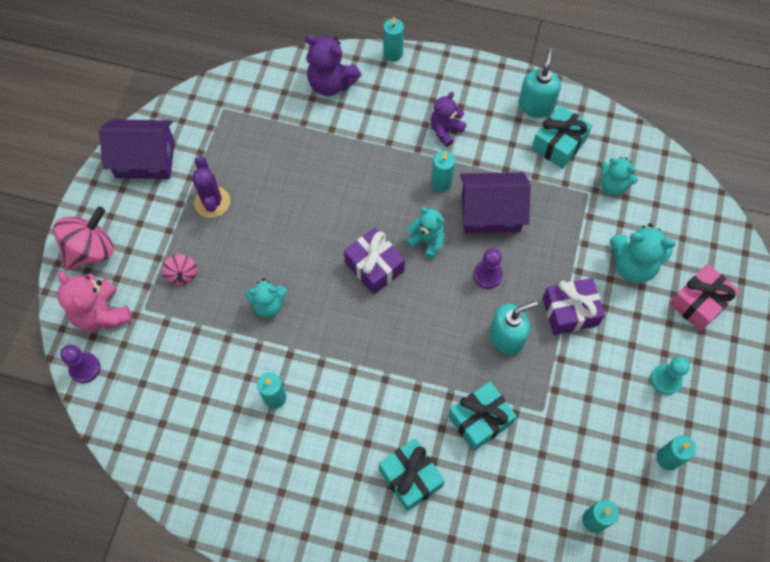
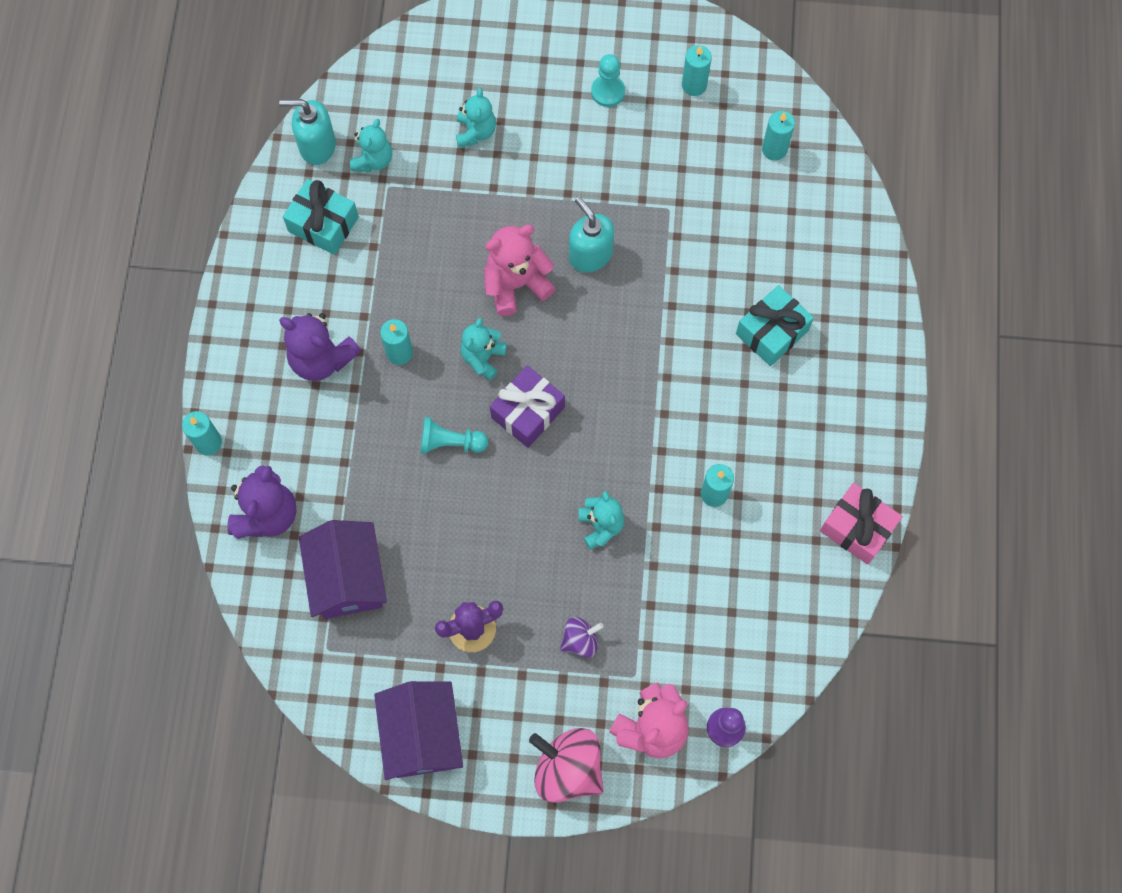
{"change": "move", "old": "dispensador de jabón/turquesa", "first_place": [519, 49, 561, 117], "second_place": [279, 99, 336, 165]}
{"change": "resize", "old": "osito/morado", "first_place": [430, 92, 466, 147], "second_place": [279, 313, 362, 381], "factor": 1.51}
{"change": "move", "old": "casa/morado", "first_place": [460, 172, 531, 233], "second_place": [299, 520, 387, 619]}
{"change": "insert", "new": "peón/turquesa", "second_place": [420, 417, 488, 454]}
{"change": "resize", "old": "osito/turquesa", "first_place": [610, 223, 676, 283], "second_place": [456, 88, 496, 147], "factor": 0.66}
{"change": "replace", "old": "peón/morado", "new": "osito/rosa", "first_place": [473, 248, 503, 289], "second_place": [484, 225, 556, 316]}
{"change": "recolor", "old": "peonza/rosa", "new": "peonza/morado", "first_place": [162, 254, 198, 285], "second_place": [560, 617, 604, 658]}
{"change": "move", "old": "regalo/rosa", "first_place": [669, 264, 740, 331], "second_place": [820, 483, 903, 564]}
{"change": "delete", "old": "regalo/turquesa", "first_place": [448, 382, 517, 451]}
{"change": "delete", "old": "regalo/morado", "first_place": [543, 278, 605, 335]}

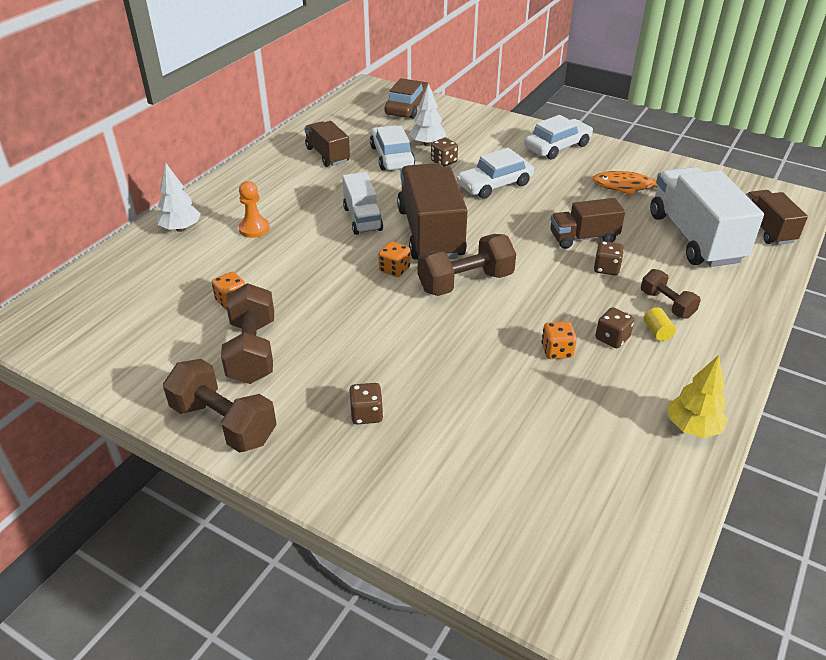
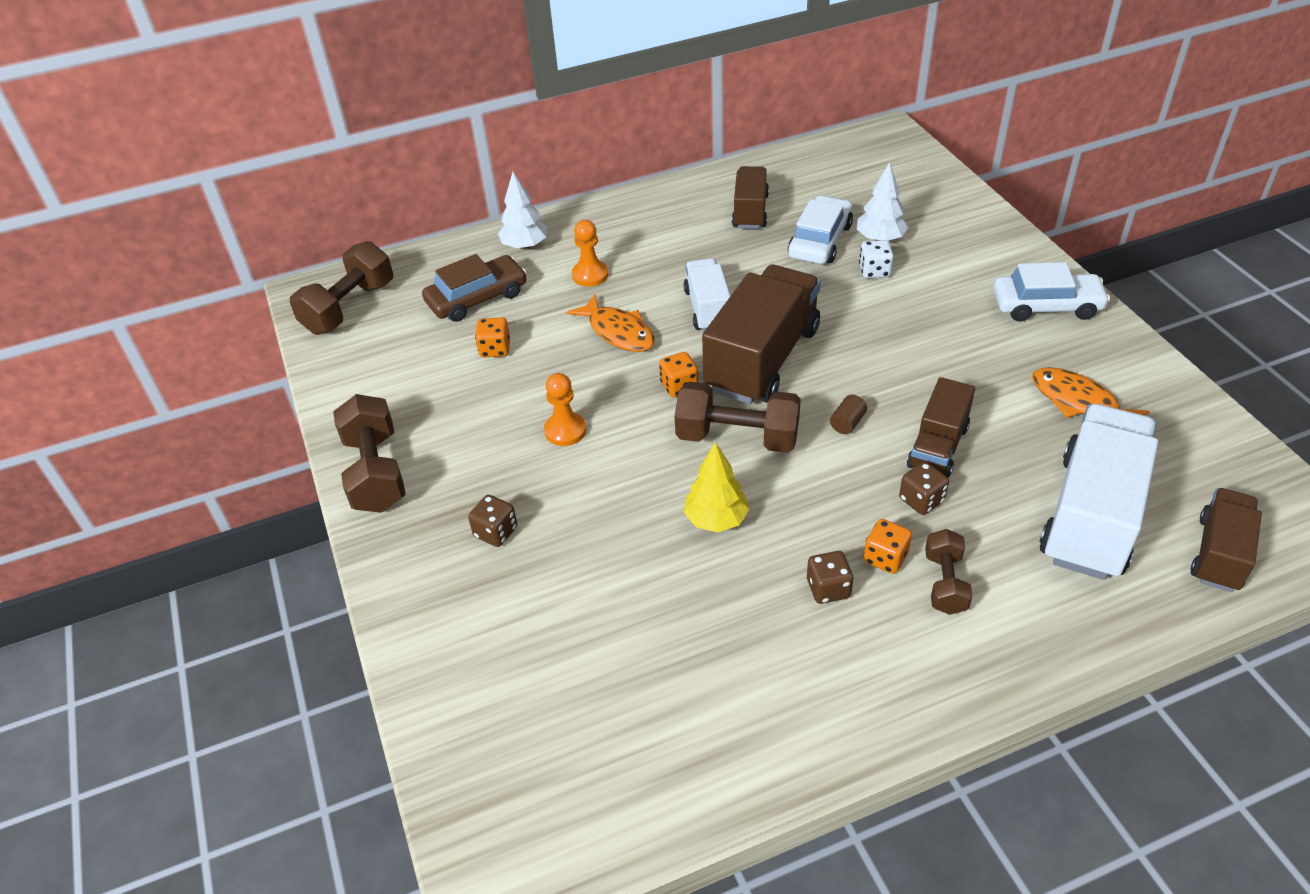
{"change": "move", "old": "mancuerna/marrón", "first_place": [221, 283, 274, 384], "second_place": [290, 241, 393, 334]}
{"change": "move", "old": "coche/marrón", "first_place": [384, 78, 430, 119], "second_place": [422, 254, 527, 322]}
{"change": "insert", "new": "peón/naranja", "second_place": [544, 373, 586, 446]}
{"change": "insert", "new": "pez/naranja", "second_place": [566, 294, 655, 352]}
{"change": "rotate", "old": "camión/blanco", "first_place": [342, 172, 383, 235], "second_place": [684, 258, 730, 331], "degrees": 150}
{"change": "move", "old": "árbol/amarillo", "first_place": [668, 355, 728, 438], "second_place": [684, 442, 750, 532]}
{"change": "insert", "new": "cilindro/marrón", "second_place": [830, 395, 867, 434]}
{"change": "recolor", "old": "dado/marrón", "new": "dado/blanco", "first_place": [431, 138, 458, 167], "second_place": [859, 240, 894, 278]}
{"change": "move", "old": "dado/naranja", "first_place": [541, 321, 577, 359], "second_place": [864, 519, 912, 574]}
{"change": "rotate", "old": "camión/marrón", "first_place": [550, 198, 625, 249], "second_place": [907, 377, 975, 478], "degrees": -90}
{"change": "delete", "old": "coche/blanco", "first_place": [456, 148, 534, 199]}
{"change": "delete", "old": "cilindro/amarillo", "first_place": [644, 307, 676, 341]}

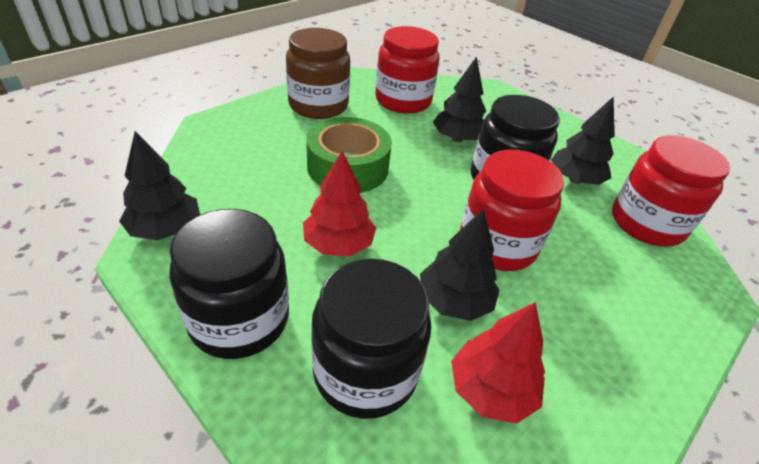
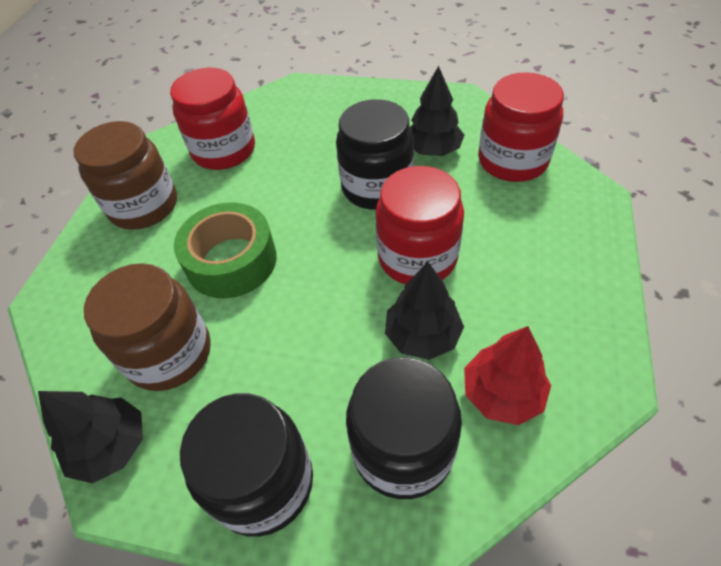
{"change": "insert", "new": "tarro/marrón", "second_place": [84, 263, 211, 391]}
{"change": "delete", "old": "árbol/rojo", "first_place": [303, 151, 376, 256]}
{"change": "delete", "old": "árbol/negro", "first_place": [433, 56, 486, 142]}

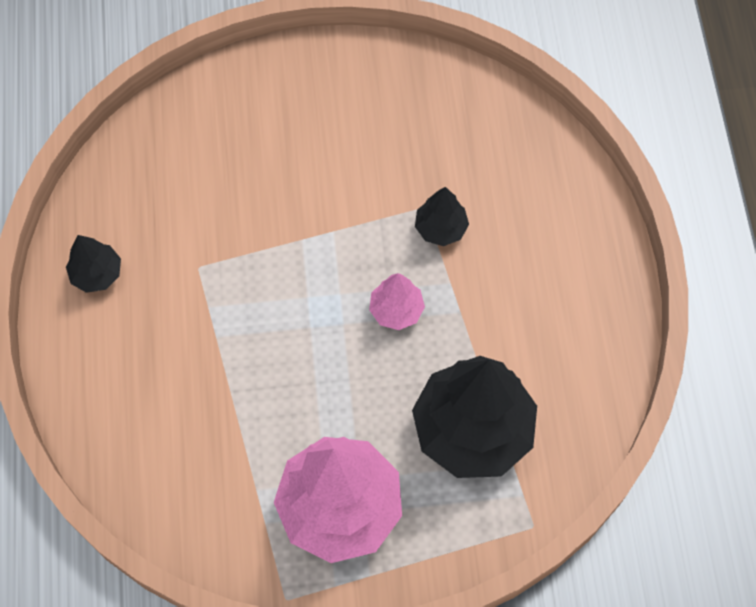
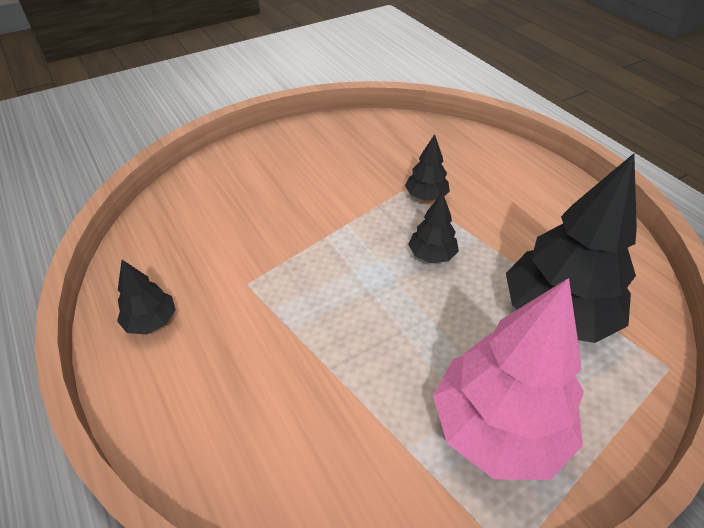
{"change": "recolor", "old": "árbol/rosa", "new": "árbol/negro", "first_place": [369, 273, 425, 330], "second_place": [408, 192, 459, 263]}

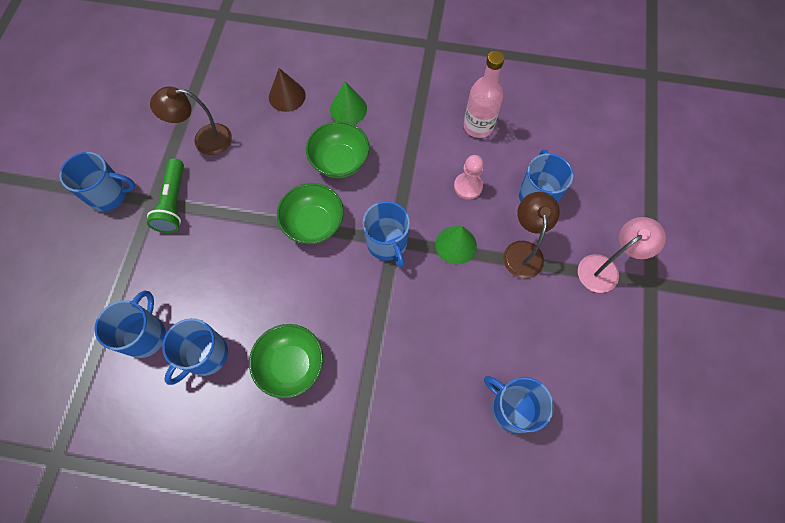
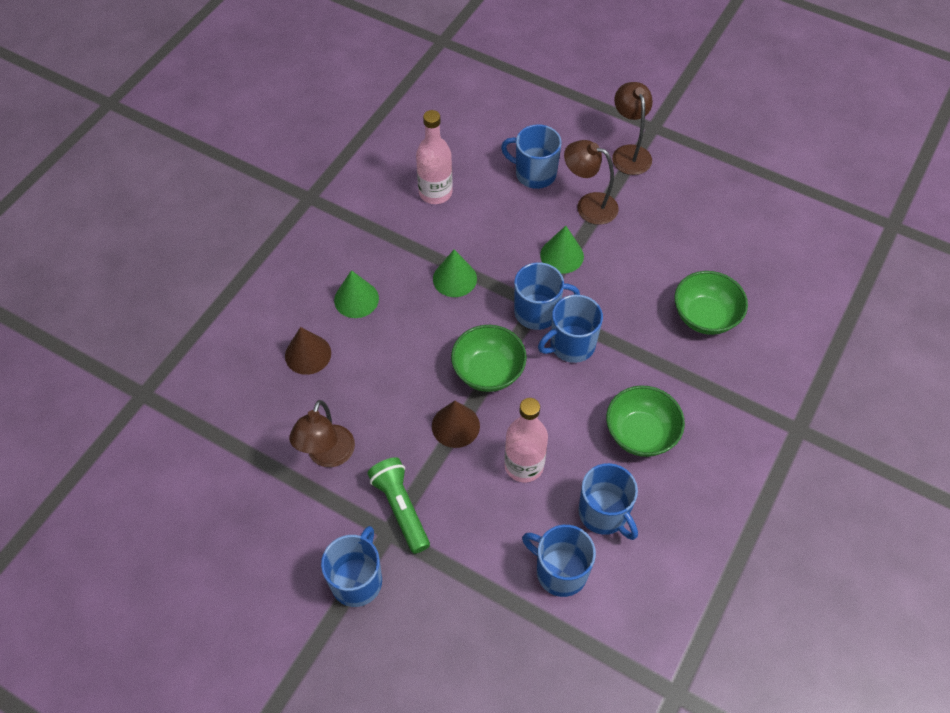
{"change": "rotate", "old": "lámpara de mano/verde", "first_place": [147, 158, 184, 233], "second_place": [367, 457, 430, 554], "degrees": -135}
{"change": "insert", "new": "cono/marrón", "second_place": [432, 401, 480, 448]}
{"change": "insert", "new": "cono/verde", "second_place": [433, 249, 477, 297]}
{"change": "insert", "new": "botella/rosa", "second_place": [504, 398, 548, 483]}
{"change": "move", "old": "taza/azul", "first_place": [484, 376, 554, 433], "second_place": [538, 295, 603, 363]}
{"change": "recolor", "old": "lámpara/rosa", "new": "lámpara/marrón", "first_place": [578, 217, 666, 293], "second_place": [612, 82, 653, 175]}
{"change": "move", "old": "cuenco/verde", "first_place": [306, 121, 370, 178], "second_place": [674, 271, 748, 335]}
{"change": "delete", "old": "peón/rosa", "first_place": [454, 155, 484, 200]}

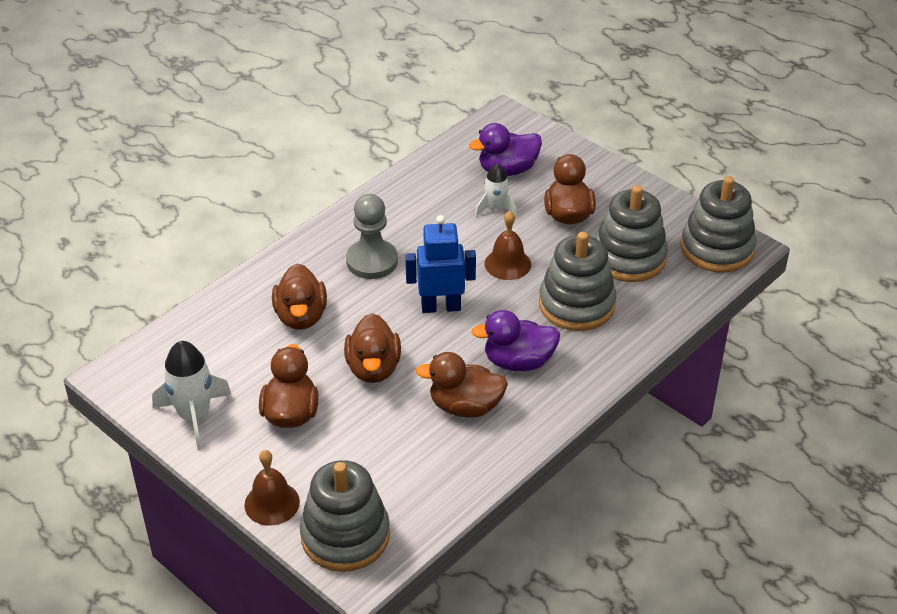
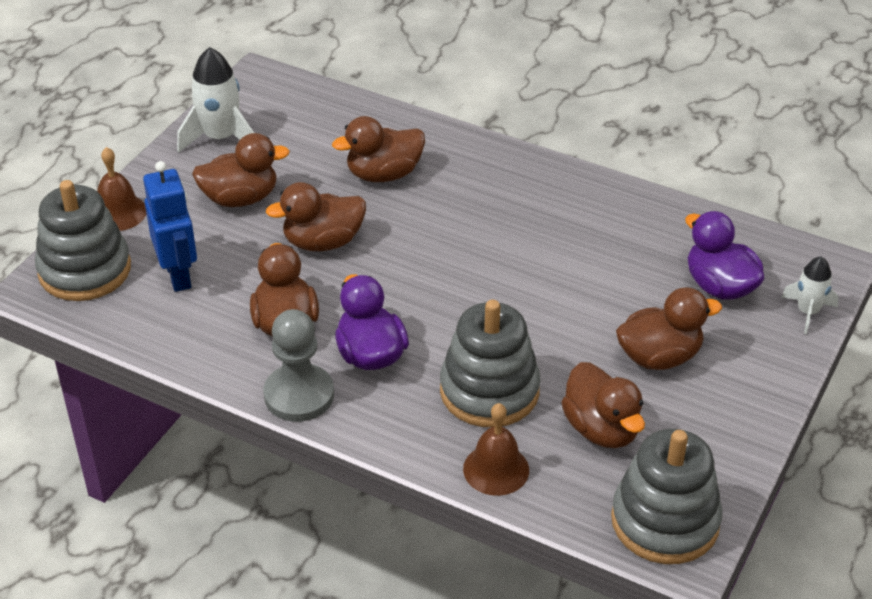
{"change": "move", "old": "robot/azul", "first_place": [405, 215, 476, 313], "second_place": [143, 161, 197, 292]}
{"change": "move", "old": "peón/gris", "first_place": [346, 194, 398, 279], "second_place": [263, 309, 334, 422]}
{"change": "move", "old": "campana/marrón", "first_place": [484, 211, 531, 280], "second_place": [463, 403, 529, 496]}
{"change": "replace", "old": "juguete apilable/gris", "new": "pato/marrón", "first_place": [595, 185, 668, 282], "second_place": [561, 362, 645, 448]}
{"change": "move", "old": "cohete/blanco", "first_place": [475, 164, 517, 216], "second_place": [781, 256, 838, 334]}

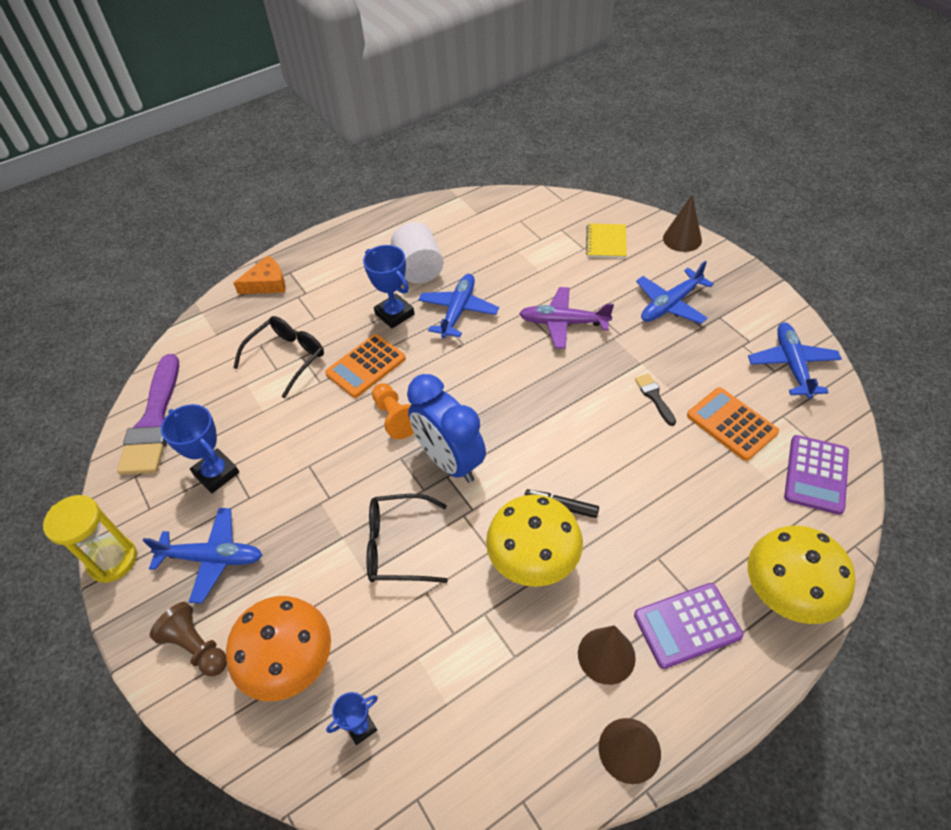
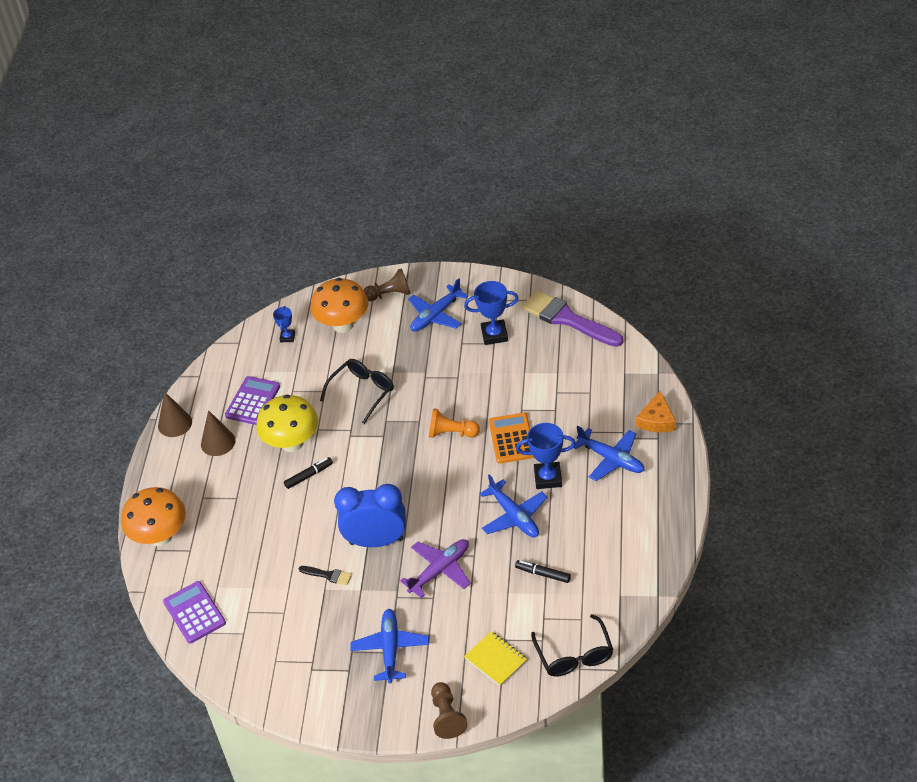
{"change": "recolor", "old": "seta/amarillo", "new": "seta/naranja", "first_place": [748, 525, 856, 624], "second_place": [121, 487, 186, 546]}
{"change": "move", "old": "calculadora/morado", "first_place": [634, 583, 744, 669], "second_place": [225, 376, 280, 425]}
{"change": "move", "old": "despertador/azul", "first_place": [407, 374, 486, 483], "second_place": [334, 484, 406, 547]}
{"change": "replace", "old": "cono/marrón", "new": "peón/marrón", "first_place": [663, 194, 702, 252], "second_place": [431, 682, 468, 739]}
{"change": "insert", "new": "rotulador/negro", "second_place": [515, 560, 571, 583]}
{"change": "move", "old": "gafas/negro", "first_place": [233, 316, 324, 398], "second_place": [531, 614, 614, 677]}
{"change": "move", "old": "avión/azul", "first_place": [748, 322, 842, 399], "second_place": [574, 426, 645, 481]}
{"change": "delete", "old": "reloj de arena/amarillo", "first_place": [43, 495, 137, 583]}
{"change": "delete", "old": "cilindro/blanco", "first_place": [391, 222, 444, 284]}
{"change": "delete", "old": "calculadora/naranja", "first_place": [687, 387, 779, 461]}

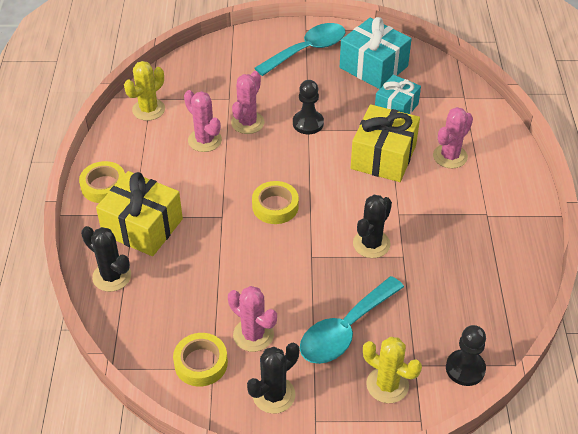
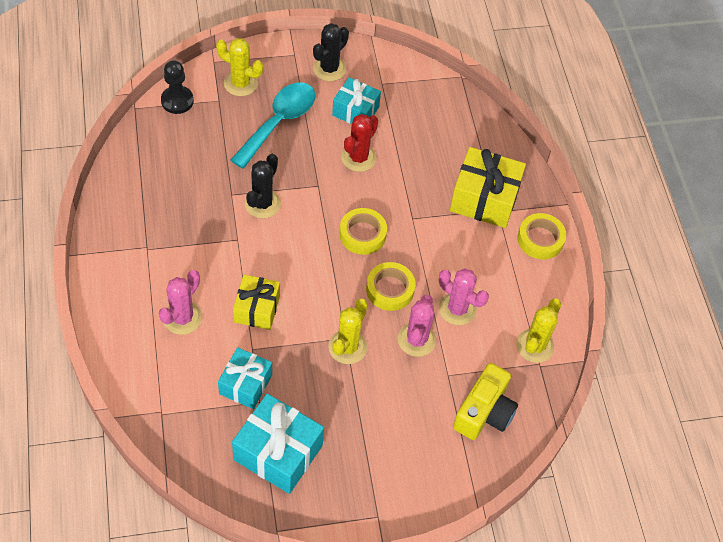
{"change": "resize", "old": "regalo/amarillo", "first_place": [351, 104, 420, 182], "second_place": [233, 274, 280, 330], "factor": 0.65}
{"change": "replace", "old": "peón/negro", "new": "cactus/amarillo", "first_place": [293, 80, 324, 134], "second_place": [328, 299, 368, 364]}
{"change": "replace", "old": "cactus/rosa", "new": "regalo/turquesa", "first_place": [228, 286, 277, 352], "second_place": [332, 77, 381, 124]}
{"change": "insert", "new": "cactus/rojo", "second_place": [341, 114, 378, 172]}
{"change": "move", "old": "cinta adhesiva/amarillo", "first_place": [173, 333, 228, 387], "second_place": [366, 262, 415, 311]}
{"change": "insert", "new": "cámara/amarillo", "second_place": [453, 363, 518, 440]}
{"change": "delete", "old": "cactus/negro", "first_place": [81, 226, 131, 292]}
{"change": "delete", "old": "cuchara/turquesa", "first_place": [254, 23, 346, 76]}

